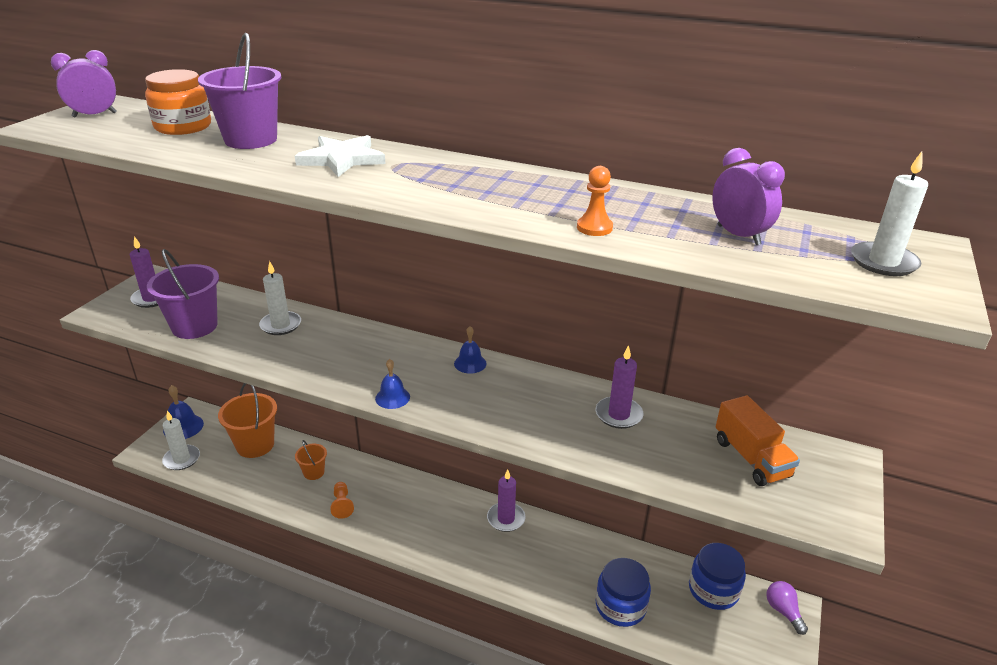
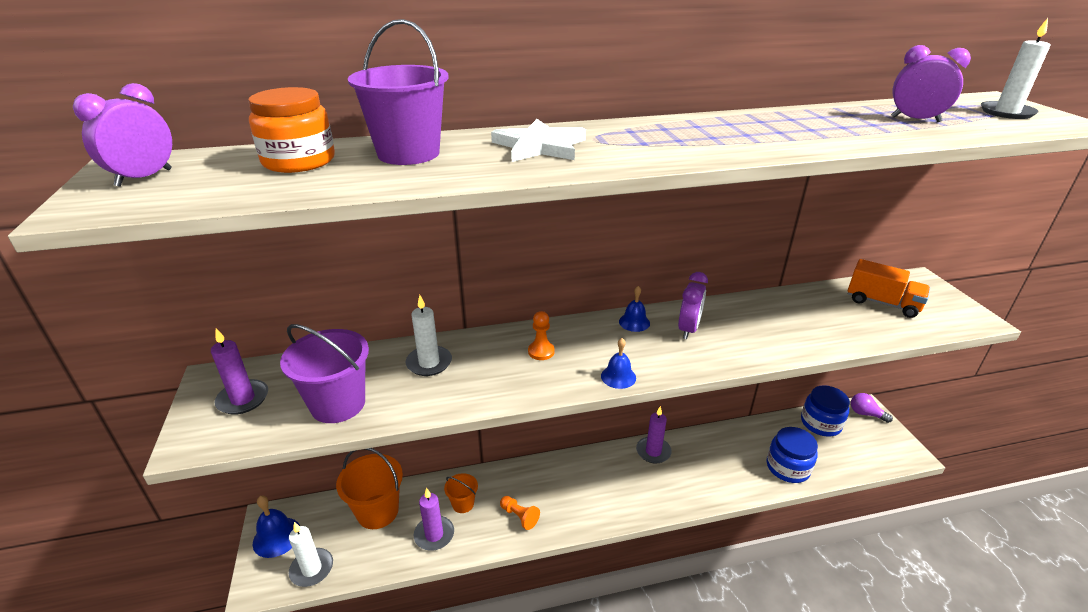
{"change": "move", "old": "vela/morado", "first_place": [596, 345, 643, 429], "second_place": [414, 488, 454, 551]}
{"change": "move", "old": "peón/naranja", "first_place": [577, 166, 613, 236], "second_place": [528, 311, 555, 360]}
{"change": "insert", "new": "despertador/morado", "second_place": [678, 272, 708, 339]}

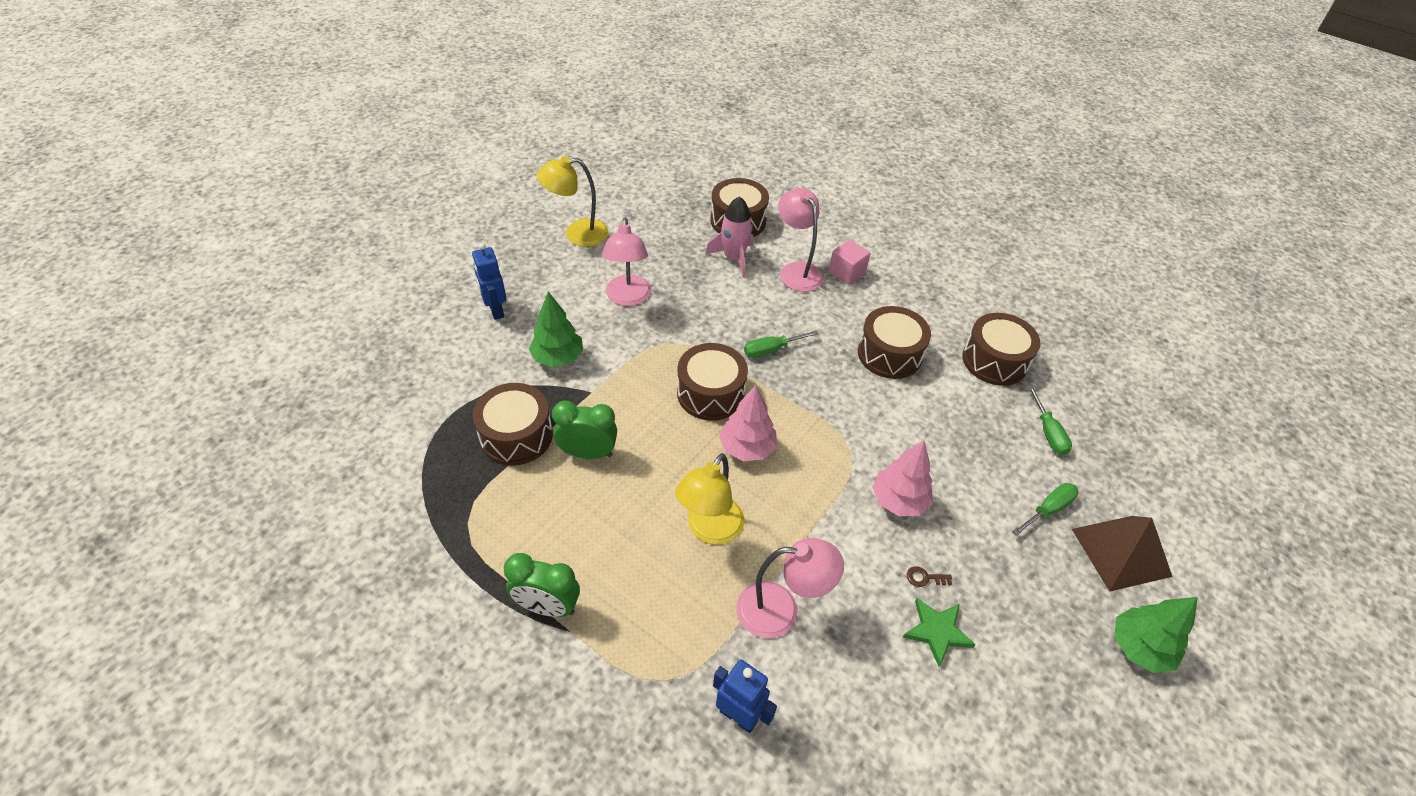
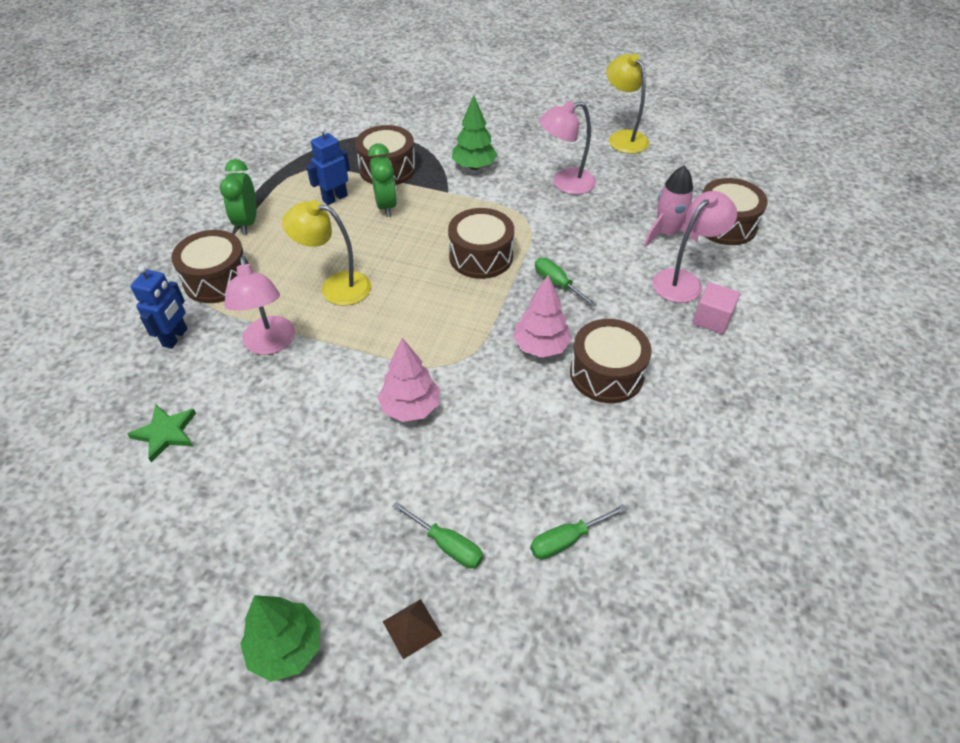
{"change": "move", "old": "estrella/verde", "first_place": [903, 598, 976, 667], "second_place": [127, 405, 196, 462]}
{"change": "move", "old": "tambor/marrón", "first_place": [962, 313, 1040, 386], "second_place": [171, 230, 245, 303]}
{"change": "move", "old": "robot/azul", "first_place": [472, 243, 507, 320], "second_place": [306, 127, 350, 205]}
{"change": "resize", "old": "pirámide/marrón", "first_place": [1072, 516, 1173, 592], "second_place": [382, 599, 442, 659], "factor": 0.5}
{"change": "move", "old": "árbol/rosa", "first_place": [719, 385, 777, 461], "second_place": [513, 275, 572, 358]}
{"change": "delete", "old": "llave/marrón", "first_place": [907, 566, 952, 587]}

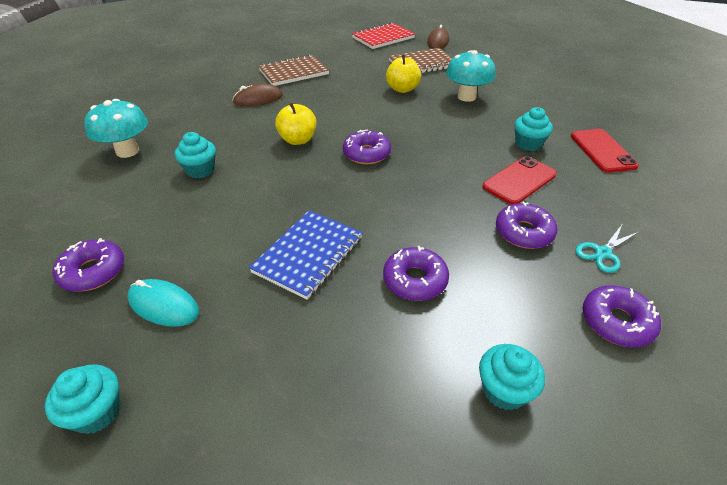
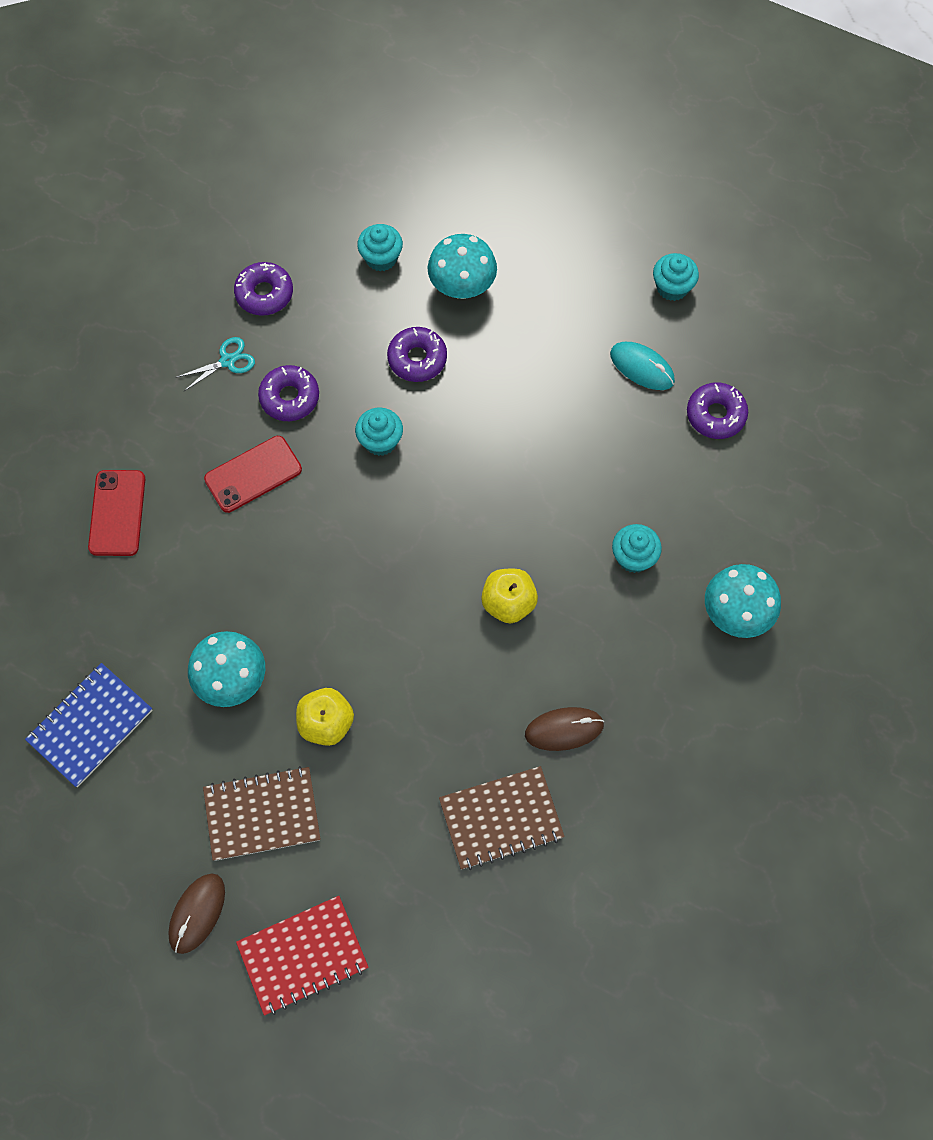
{"change": "move", "old": "cuaderno/azul", "first_place": [249, 210, 363, 300], "second_place": [25, 663, 153, 787]}
{"change": "move", "old": "magdalena/turquesa", "first_place": [515, 107, 553, 151], "second_place": [355, 407, 403, 456]}
{"change": "insert", "new": "seta/turquesa", "second_place": [428, 234, 497, 299]}
{"change": "delete", "old": "rosquilla/morado", "first_place": [343, 129, 391, 164]}

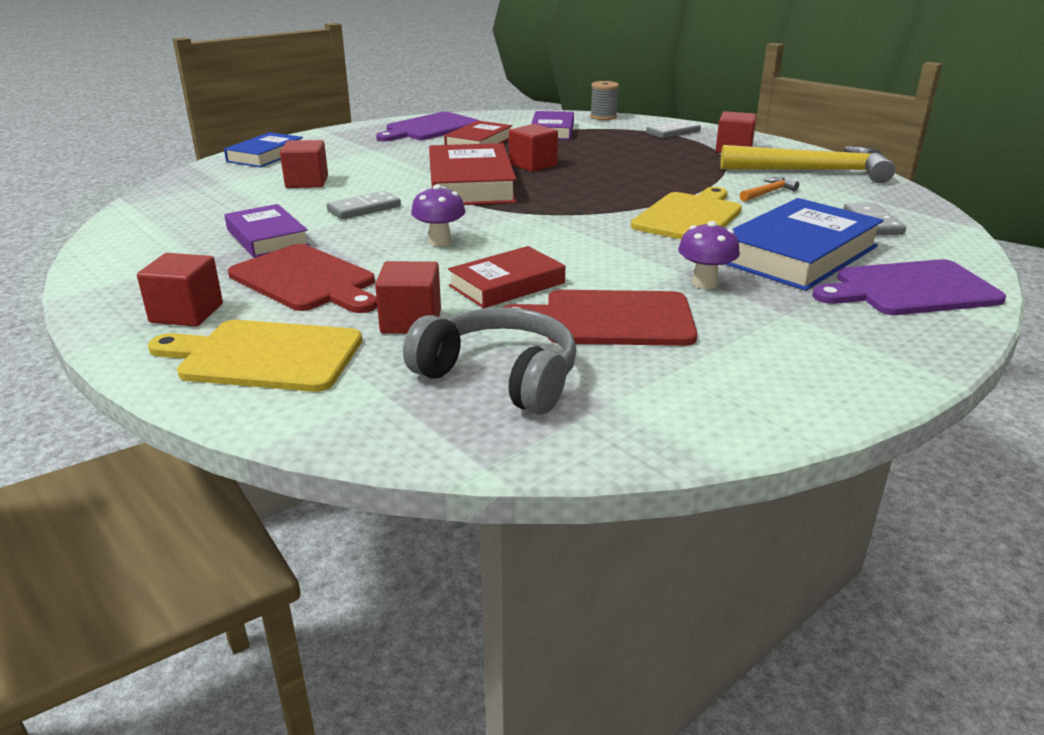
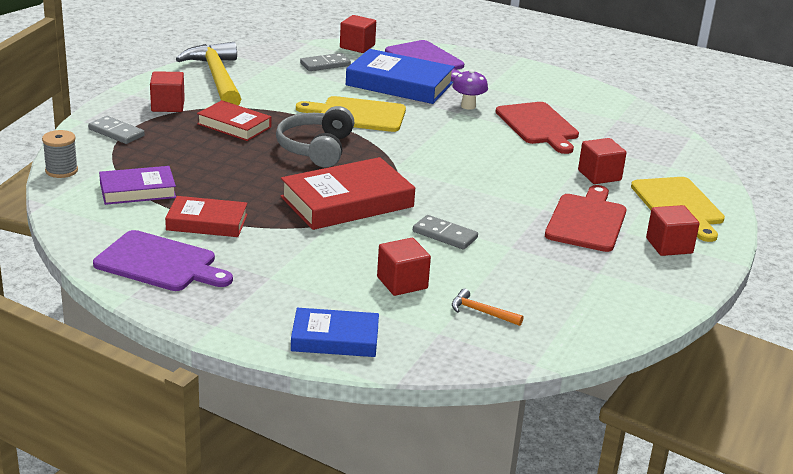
{"change": "move", "old": "libro/rojo", "first_place": [448, 246, 565, 308], "second_place": [197, 100, 271, 141]}
{"change": "move", "old": "auriculares/gris", "first_place": [403, 307, 577, 415], "second_place": [276, 106, 354, 167]}
{"change": "move", "old": "cubo/rojo", "first_place": [509, 124, 558, 172], "second_place": [340, 15, 376, 53]}
{"change": "move", "old": "martillo/naranja", "first_place": [740, 177, 799, 202], "second_place": [452, 289, 523, 326]}
{"change": "delete", "old": "libro/morado", "first_place": [224, 204, 310, 258]}
{"change": "delete", "old": "seta/morado", "first_place": [411, 184, 466, 246]}

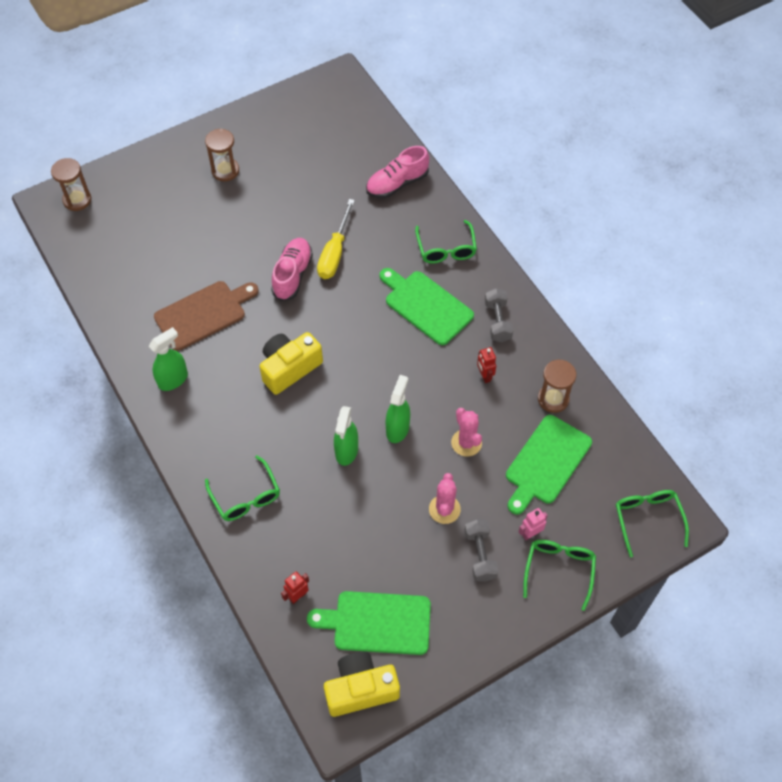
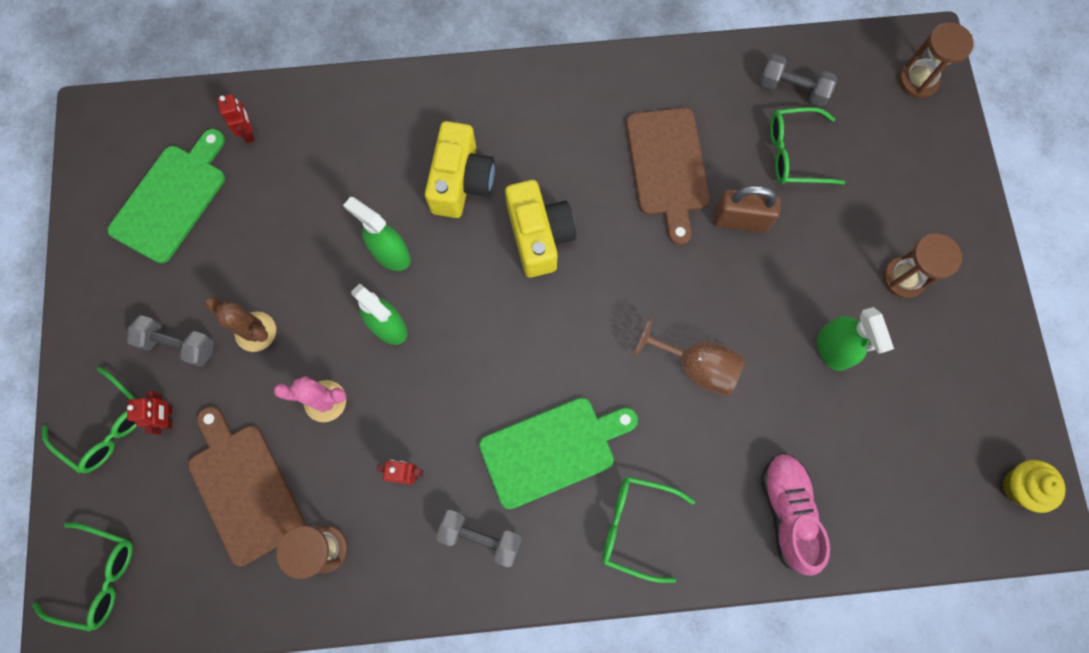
{"change": "recolor", "old": "robot/rosa", "new": "robot/rojo", "first_place": [518, 508, 548, 540], "second_place": [127, 391, 172, 435]}
{"change": "recolor", "old": "tabla de cortar/verde", "new": "tabla de cortar/marrón", "first_place": [506, 415, 592, 515], "second_place": [188, 406, 306, 566]}
{"change": "recolor", "old": "cactus/rosa", "new": "cactus/marrón", "first_place": [429, 473, 461, 524], "second_place": [205, 297, 276, 352]}
{"change": "move", "old": "cámara/amarillo", "first_place": [324, 652, 400, 717], "second_place": [425, 121, 495, 218]}
{"change": "replace", "old": "destornillador/amarillo", "new": "copa/marrón", "first_place": [317, 199, 355, 279], "second_place": [633, 316, 746, 397]}
{"change": "insert", "new": "candado/marrón", "second_place": [713, 186, 781, 233]}
{"change": "insert", "new": "mancuerna/gris", "second_place": [760, 54, 837, 107]}
{"change": "move", "old": "gafas/verde", "first_place": [205, 455, 280, 521], "second_place": [770, 107, 845, 185]}
{"change": "move", "old": "pulverizador/verde", "first_place": [149, 327, 188, 391], "second_place": [817, 307, 894, 371]}
{"change": "insert", "new": "magdalena/amarillo", "second_place": [1003, 460, 1066, 513]}
{"change": "delete", "old": "zapato/rosa", "first_place": [271, 238, 313, 301]}

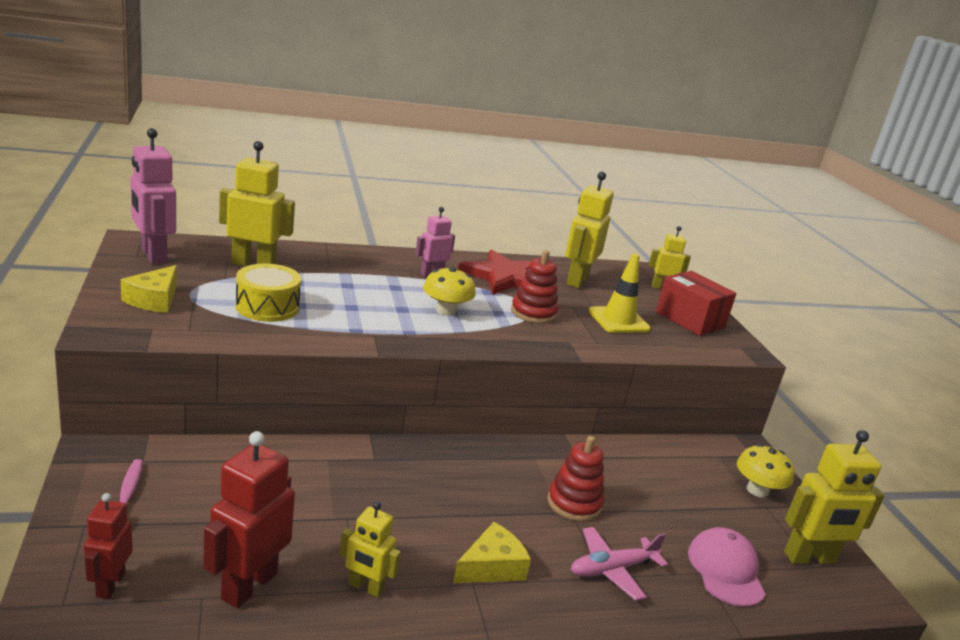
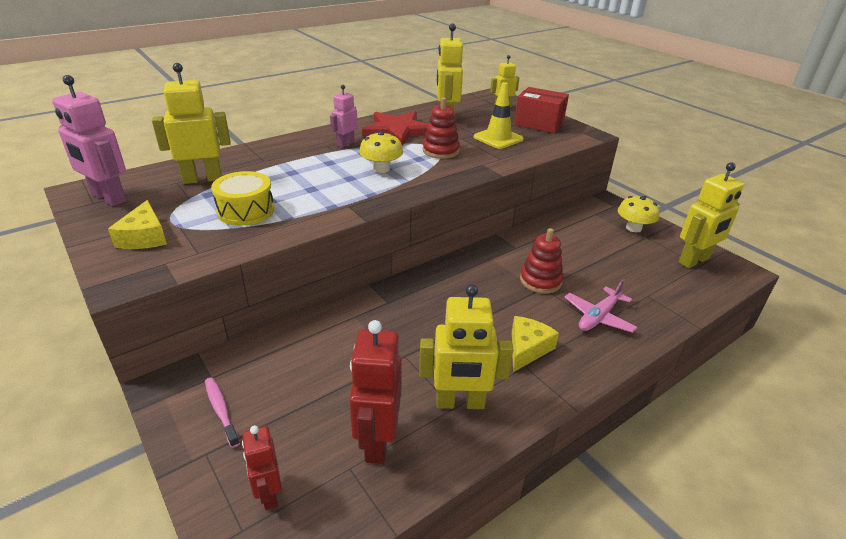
{"change": "resize", "old": "robot/amarillo", "first_place": [339, 501, 401, 598], "second_place": [419, 284, 514, 409], "factor": 1.68}
{"change": "delete", "old": "gorra/rosa", "first_place": [688, 527, 765, 607]}

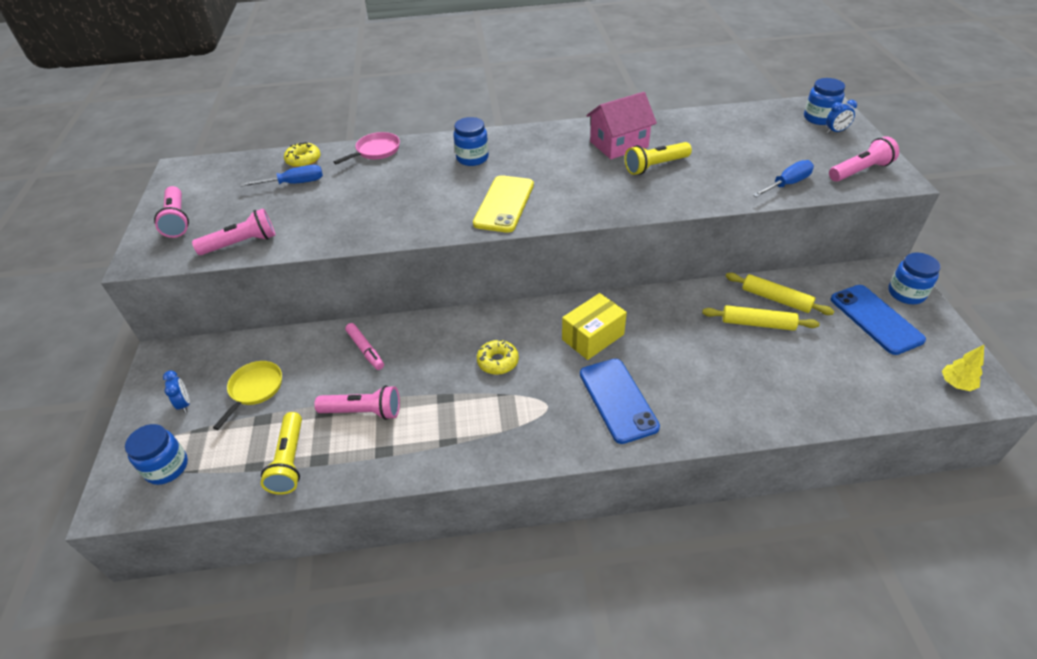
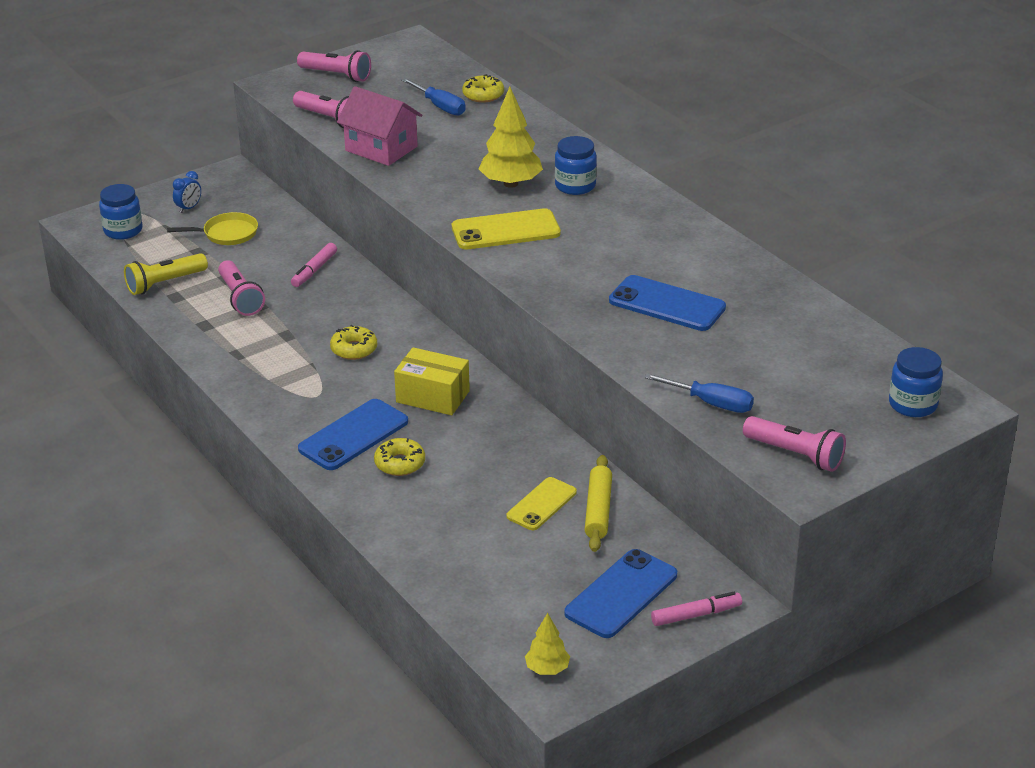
{"change": "rotate", "old": "lámpara de mano/rosa", "first_place": [154, 186, 189, 238], "second_place": [297, 50, 371, 82], "degrees": -105}
{"change": "move", "old": "casa/rosa", "first_place": [586, 92, 657, 159], "second_place": [337, 86, 422, 166]}
{"change": "insert", "new": "rosquilla/amarillo", "second_place": [374, 438, 425, 476]}
{"change": "insert", "new": "árbol/amarillo", "second_place": [479, 87, 543, 188]}
{"change": "replace", "old": "rodillo/amarillo", "new": "móvil/amarillo", "first_place": [702, 305, 820, 331], "second_place": [507, 477, 577, 530]}
{"change": "replace", "old": "lámpara de mano/amarillo", "new": "móvil/azul", "first_place": [625, 142, 692, 175], "second_place": [609, 275, 726, 331]}
{"change": "replace", "old": "tarro/azul", "new": "rotulador/rosa", "first_place": [888, 253, 941, 304], "second_place": [651, 592, 742, 626]}
{"change": "delete", "old": "sartén/rosa", "first_place": [333, 132, 400, 165]}
{"change": "delete", "old": "despertador/azul", "first_place": [826, 100, 857, 133]}

